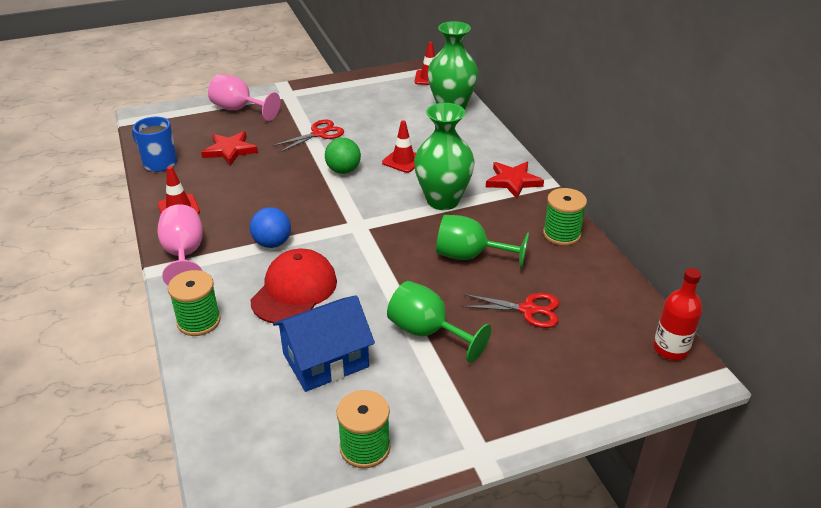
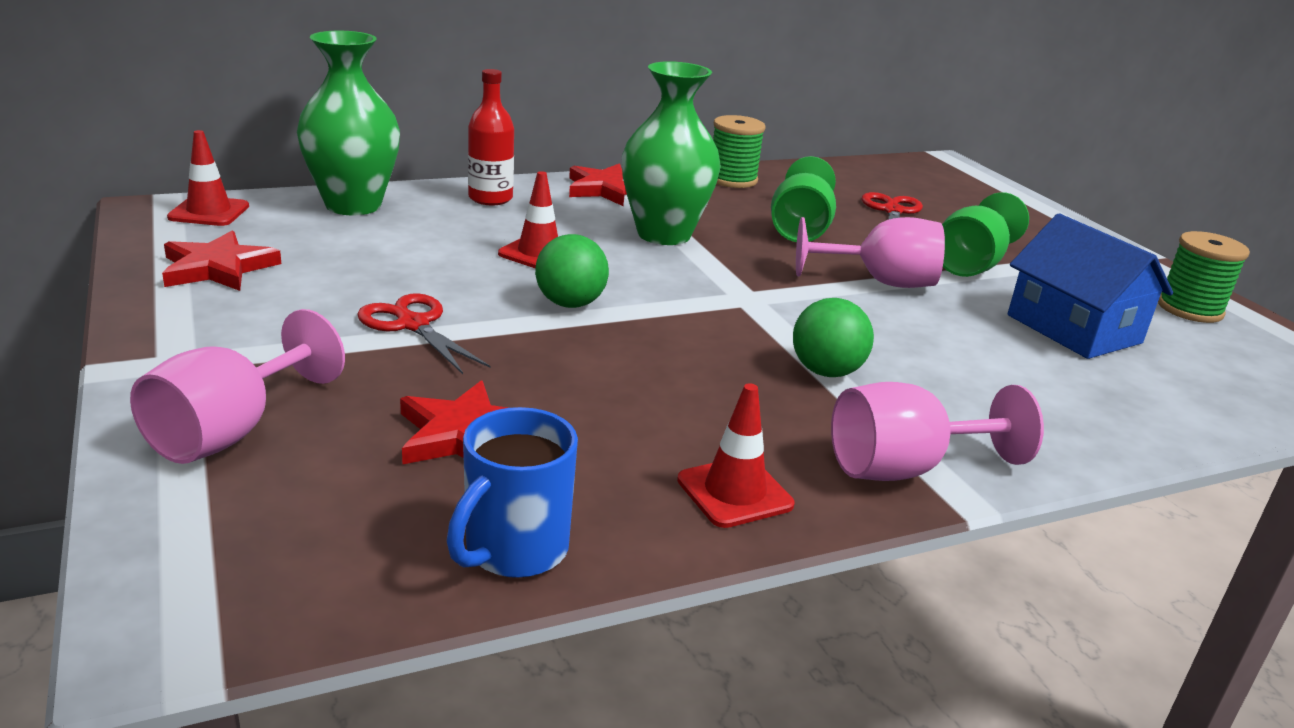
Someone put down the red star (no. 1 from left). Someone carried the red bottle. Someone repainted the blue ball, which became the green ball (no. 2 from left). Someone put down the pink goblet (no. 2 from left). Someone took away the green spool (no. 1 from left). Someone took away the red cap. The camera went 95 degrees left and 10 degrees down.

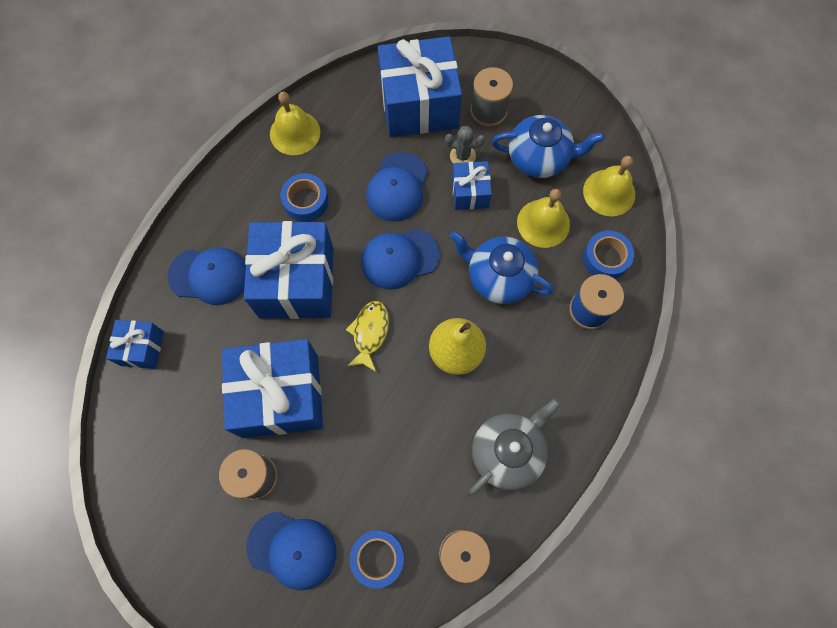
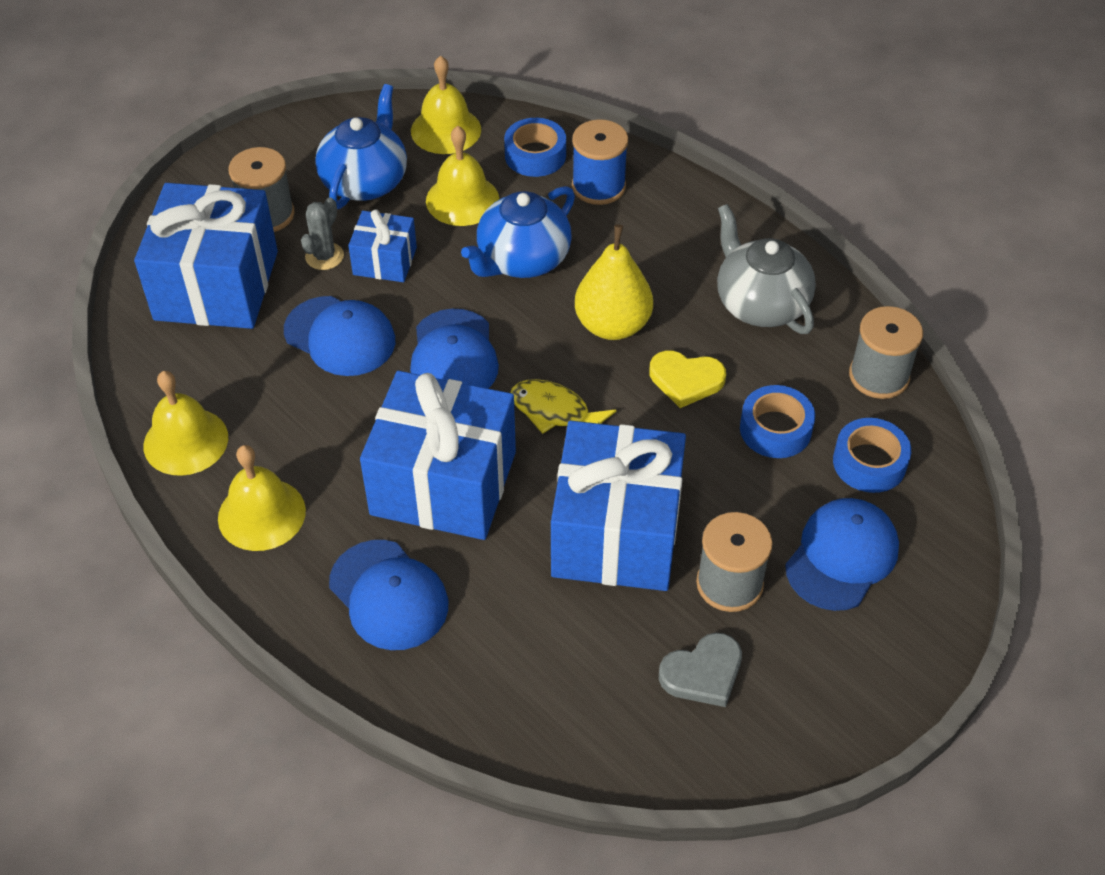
Someone put down the yellow bell (no. 2 from left). Someone rotated the blue cap (no. 1 from left in the first image) by 120 degrees clockwise. Someone put down the yellow heart. Someone put down the grey heart. Someone carried the blue tape (no. 1 from left in the first image). Someone took away the blue gift (no. 1 from left). The camera went 75 degrees left and 20 degrees down.

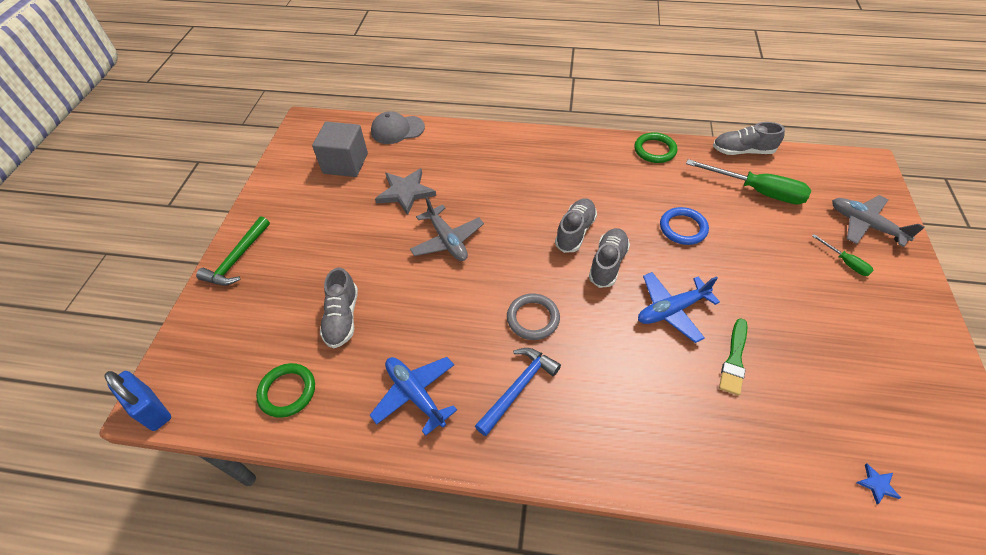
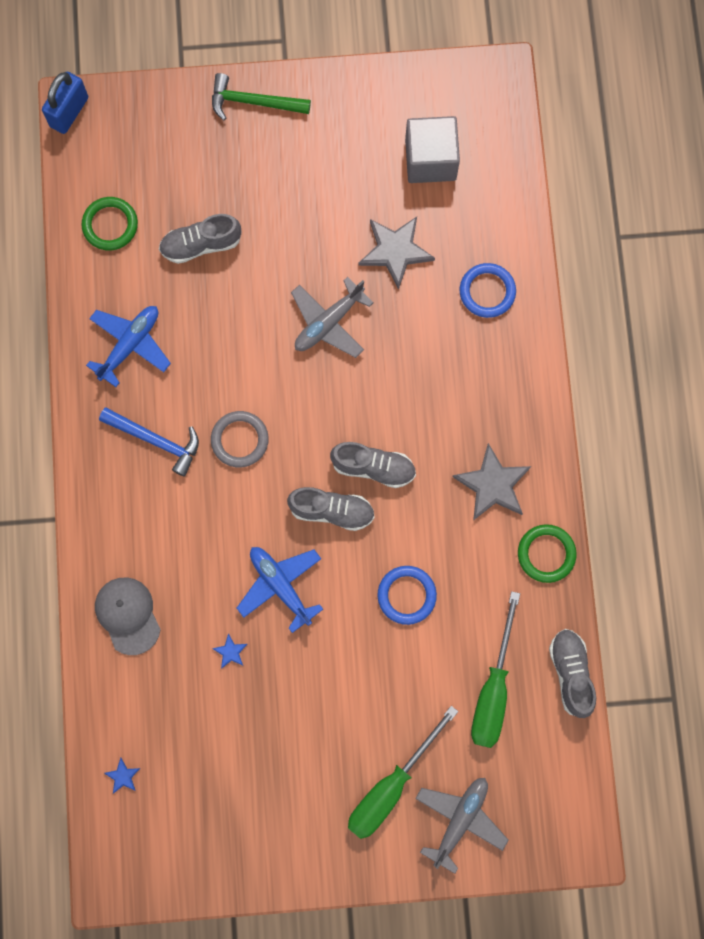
Someone carried the grey cap. Someone swapped the green brush for the blue star (no. 2 from left). Someone scaled the green screwdriver (no. 2 from left in the first image) by 2.07. Someone put down the grey star (no. 2 from left). Someone put down the blue ring (no. 2 from left). The camera went 75 degrees right and 25 degrees up.

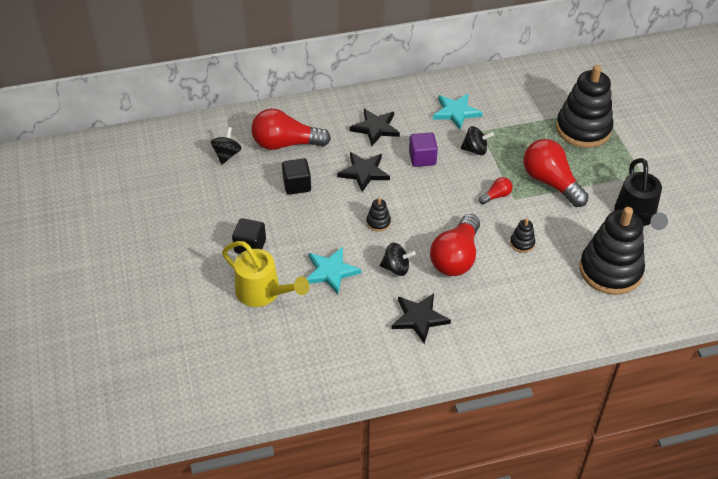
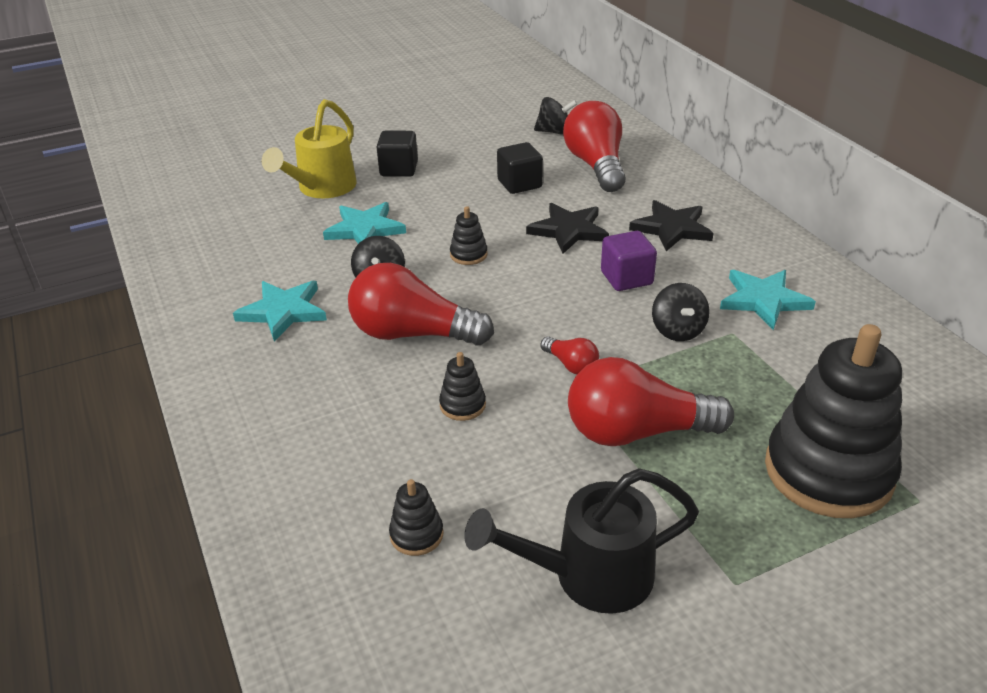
Someone repainted the black star (no. 3 from left), which became the turquoise star (no. 1 from left). Someone scaled the black stacking toy (no. 4 from left in the first image) by 0.41. Someone rotated the red light bulb (no. 4 from left) by 135 degrees counterclockwise. The camera went 80 degrees right and 10 degrees down.

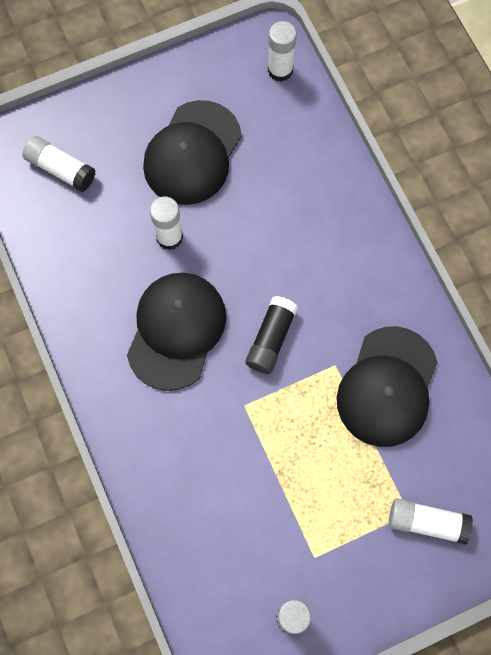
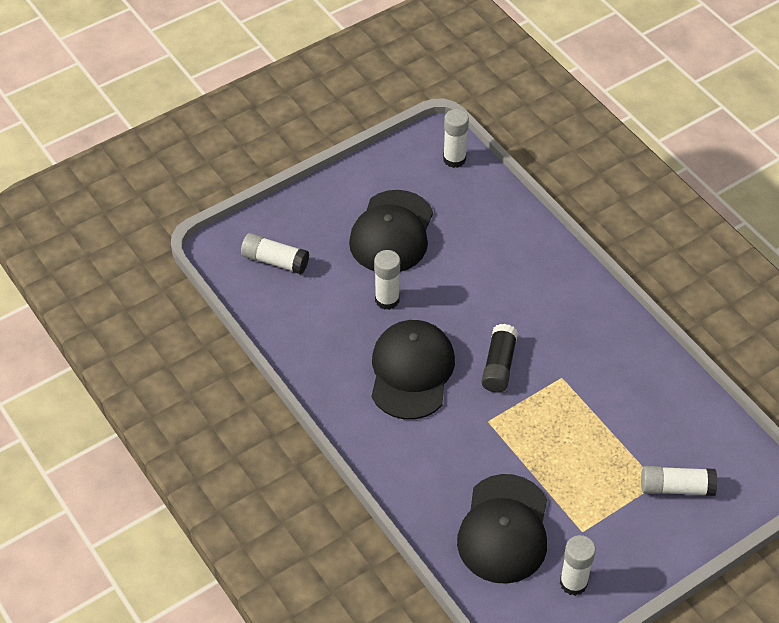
Someone carried the black cap (no. 3 from left). The camera went 10 degrees left and 20 degrees down.

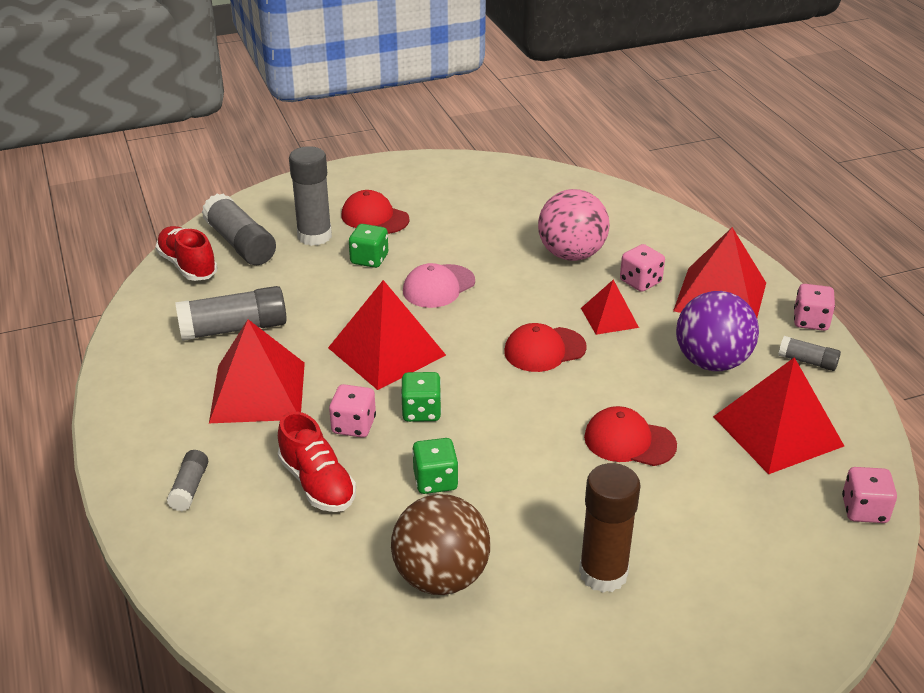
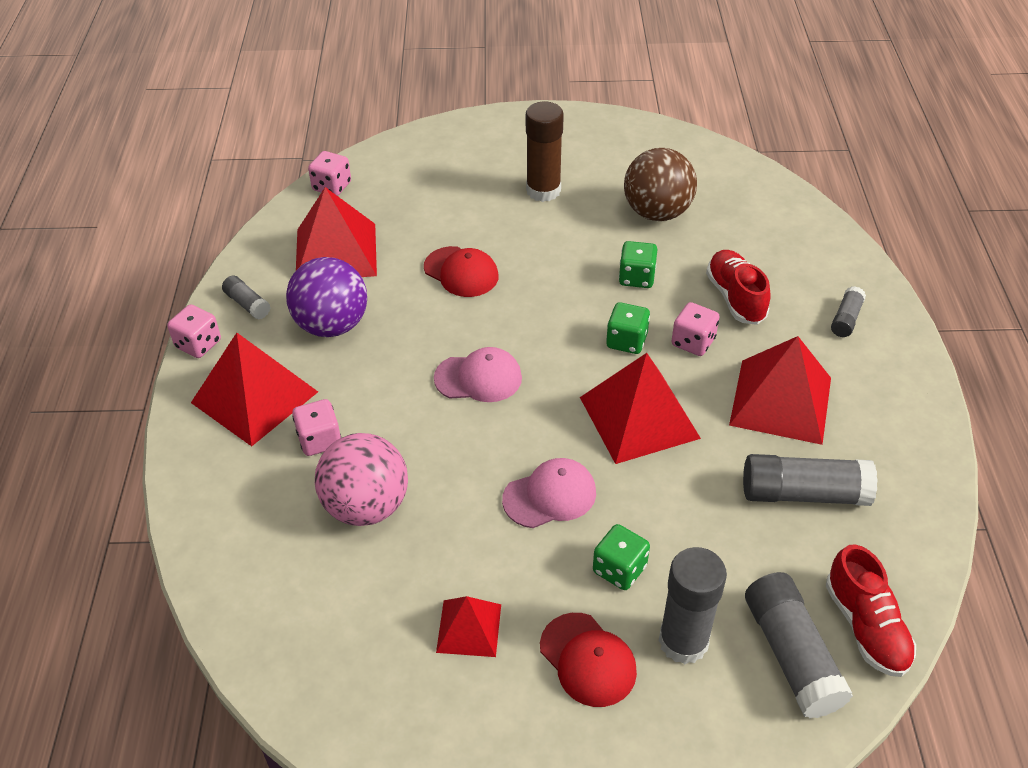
Someone repainted the red cap (no. 2 from left), which became the pink cap (no. 1 from left). Someone carried the red pyramid (no. 3 from left). The camera went 160 degrees left and 10 degrees up.

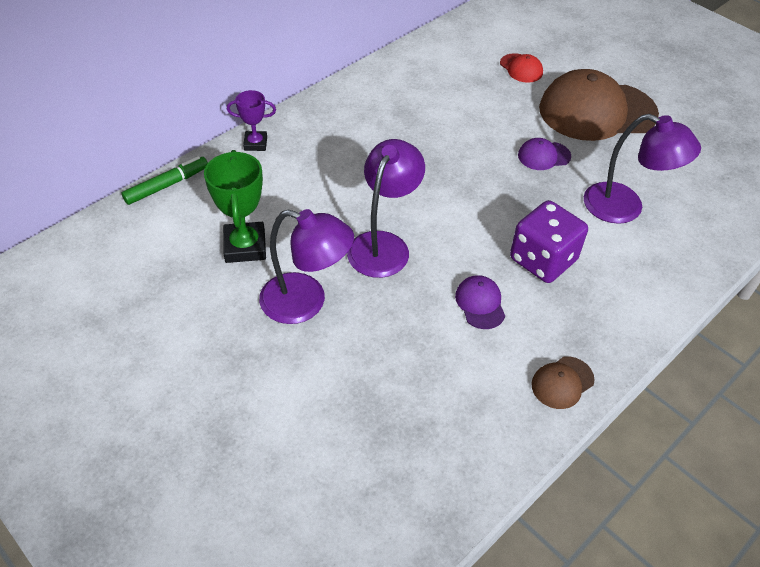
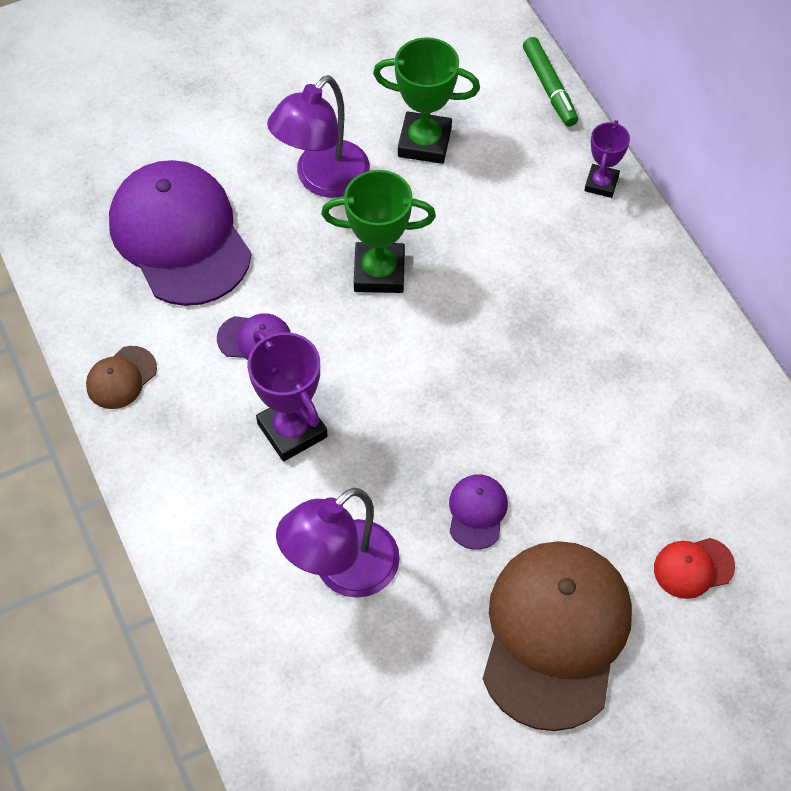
Someone rotated the brown cap (no. 1 from left) by 120 degrees counterclockwise. Someone put down the purple cap (no. 1 from left). Someone swapped the purple dice for the purple trophy (no. 1 from left). Someone swapped the purple lamp (no. 2 from left) for the green trophy (no. 1 from left). The camera went 110 degrees right and 10 degrees up.

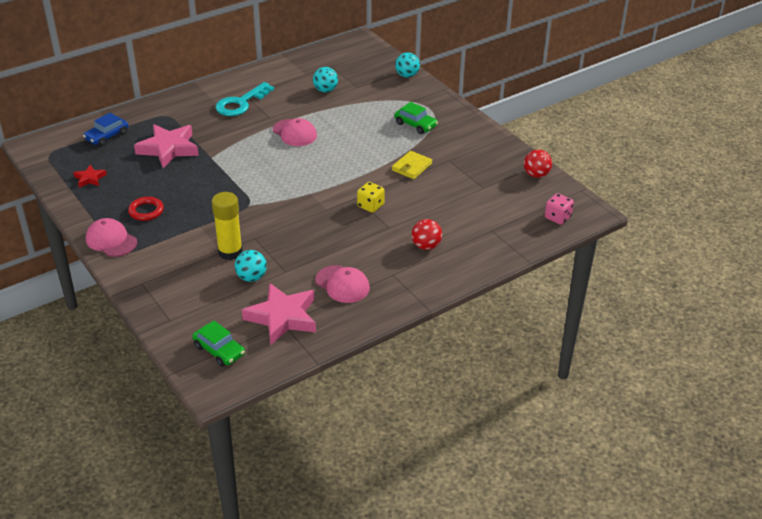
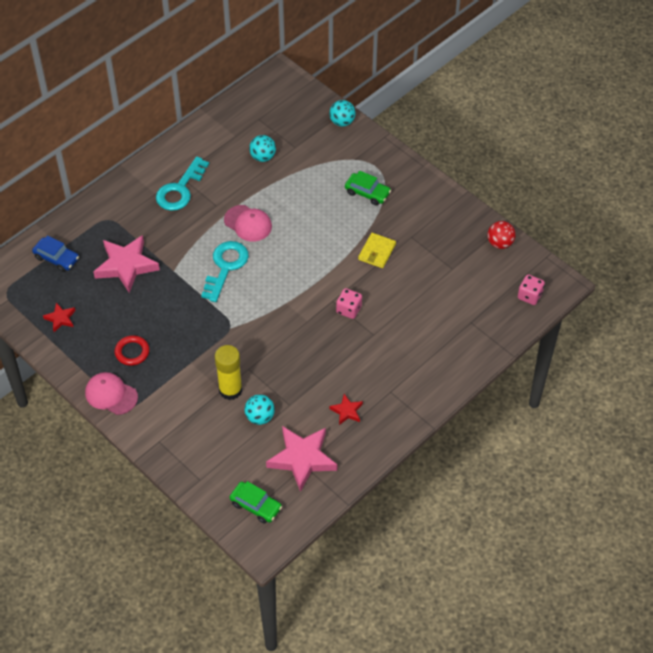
Someone rotated the blue car by 90 degrees counterclockwise. Someone put down the turquoise key (no. 2 from left). Someone swapped the pink cap (no. 3 from left) for the red star (no. 2 from left). Someone repainted the yellow dice, which became the pink dice (no. 1 from left). Someone took away the red ball (no. 1 from left). The camera went 10 degrees left and 15 degrees up.

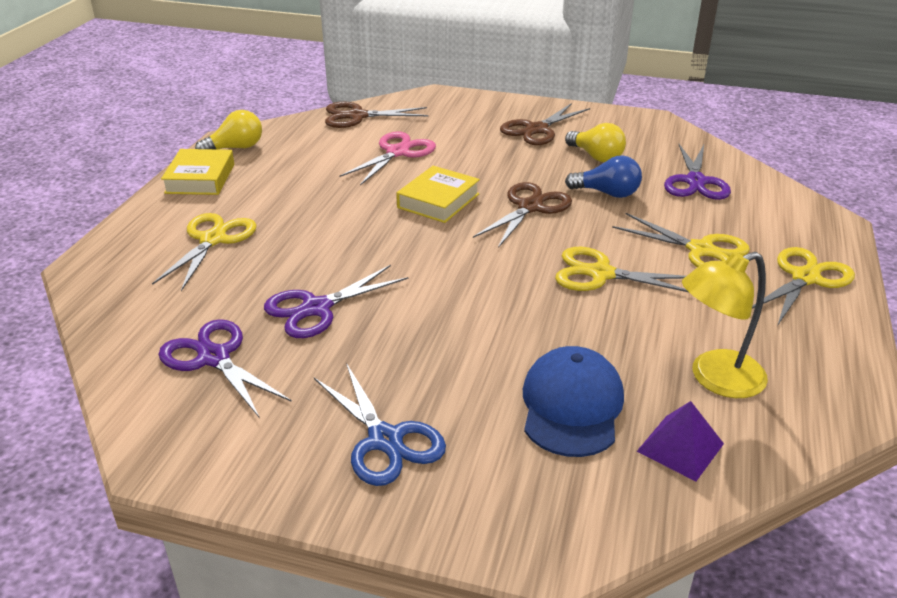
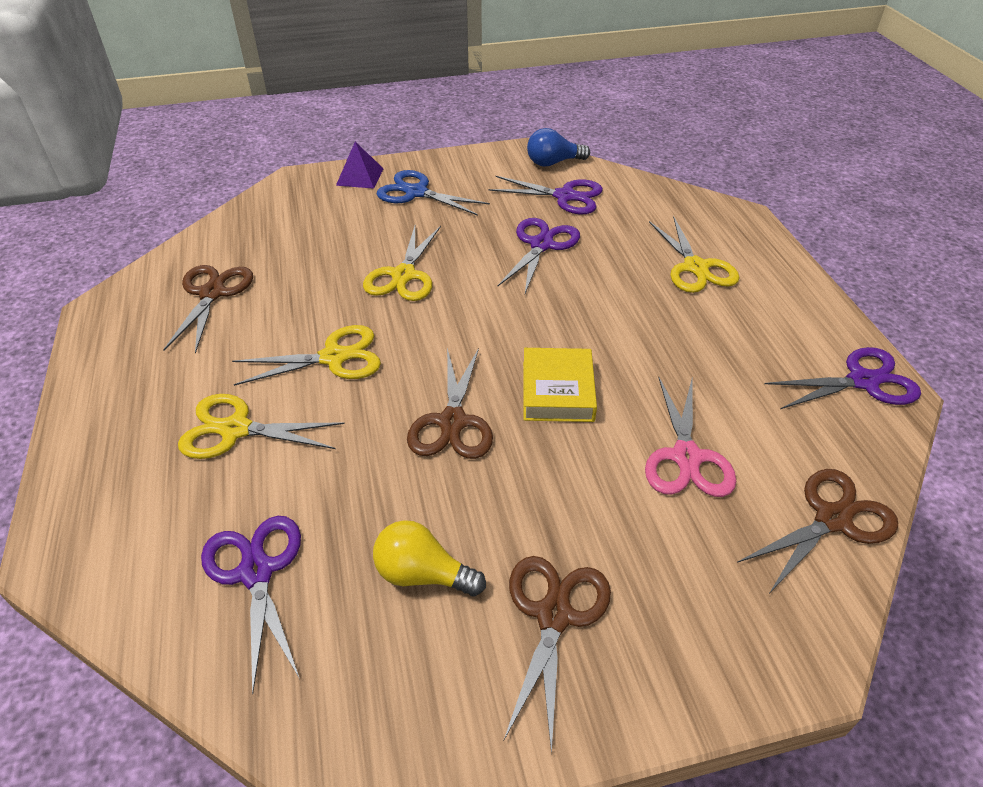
Someone swapped the yellow lamp for the brown scissors (no. 1 from left). Someone carried the purple pyramid. Someone carried the yellow scissors (no. 4 from left in the first image). Someone carried the blue light bulb. Someone swapped the yellow light bulb (no. 1 from left) for the purple scissors (no. 4 from left). Someone took away the yellow book (no. 1 from left). Someone took away the blue cap. The camera went 150 degrees right and 10 degrees up.

